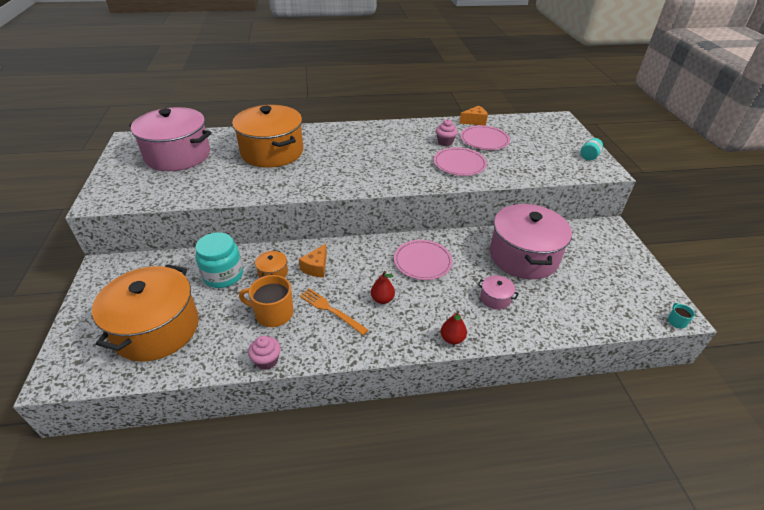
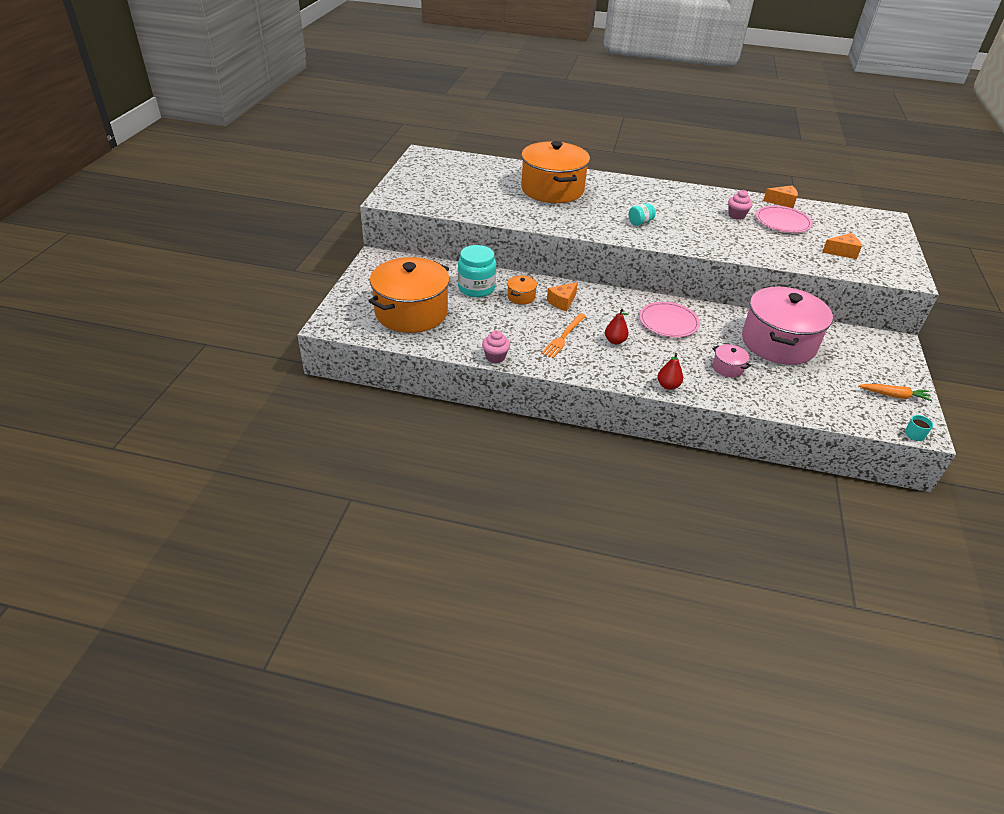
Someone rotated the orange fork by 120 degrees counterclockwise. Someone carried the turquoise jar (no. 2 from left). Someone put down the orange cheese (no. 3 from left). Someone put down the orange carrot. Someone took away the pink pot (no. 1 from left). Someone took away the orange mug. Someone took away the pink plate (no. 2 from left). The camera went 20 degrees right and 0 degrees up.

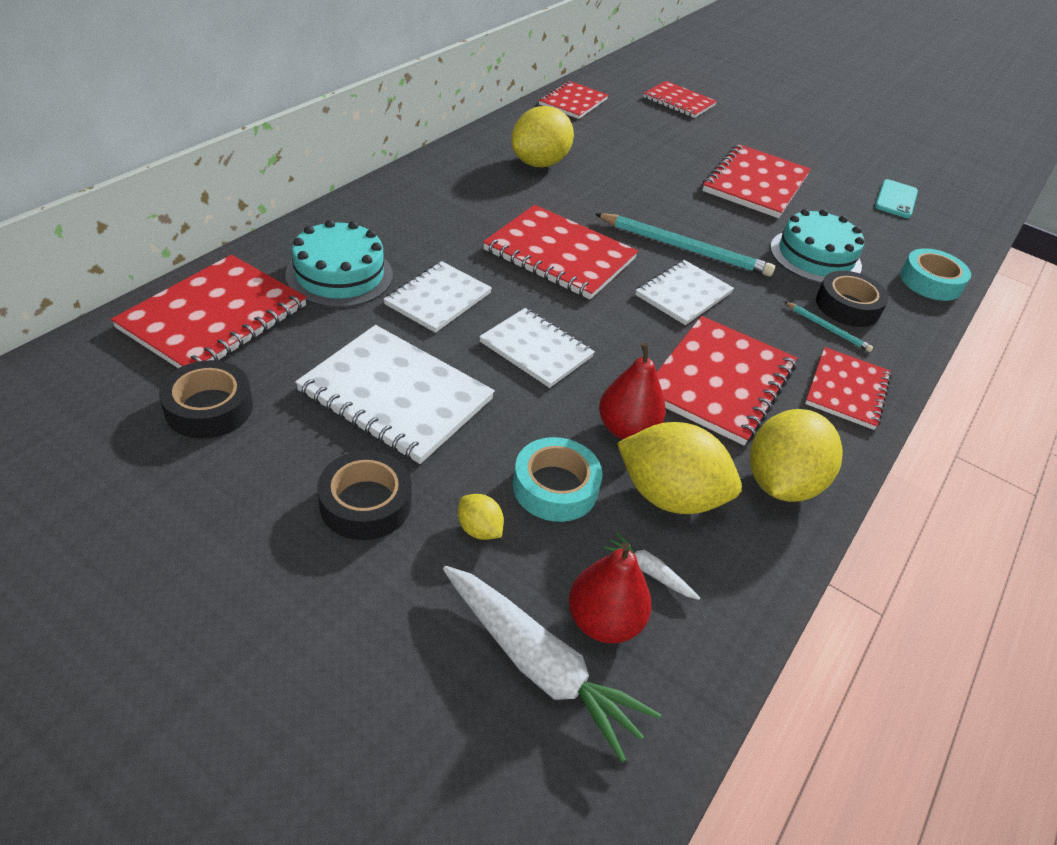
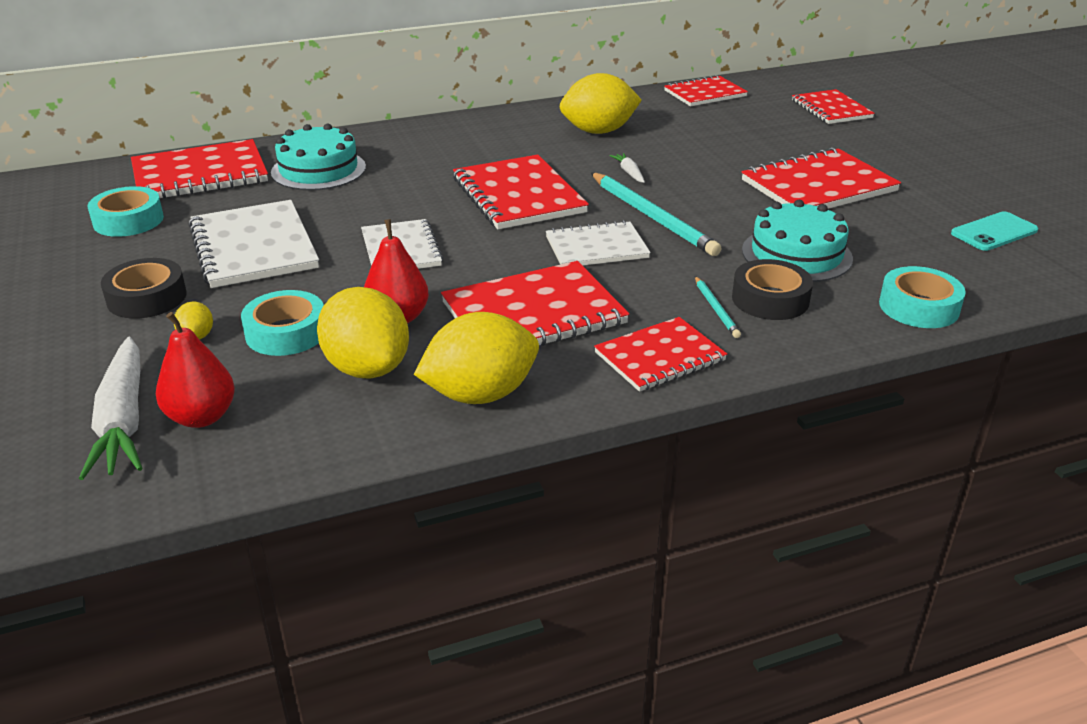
Someone repainted the black tape (no. 1 from left), which became the turquoise tape (no. 1 from left). Someone carried the white carrot (no. 2 from left). Someone took away the white notebook (no. 2 from left). The camera went 40 degrees right and 10 degrees down.

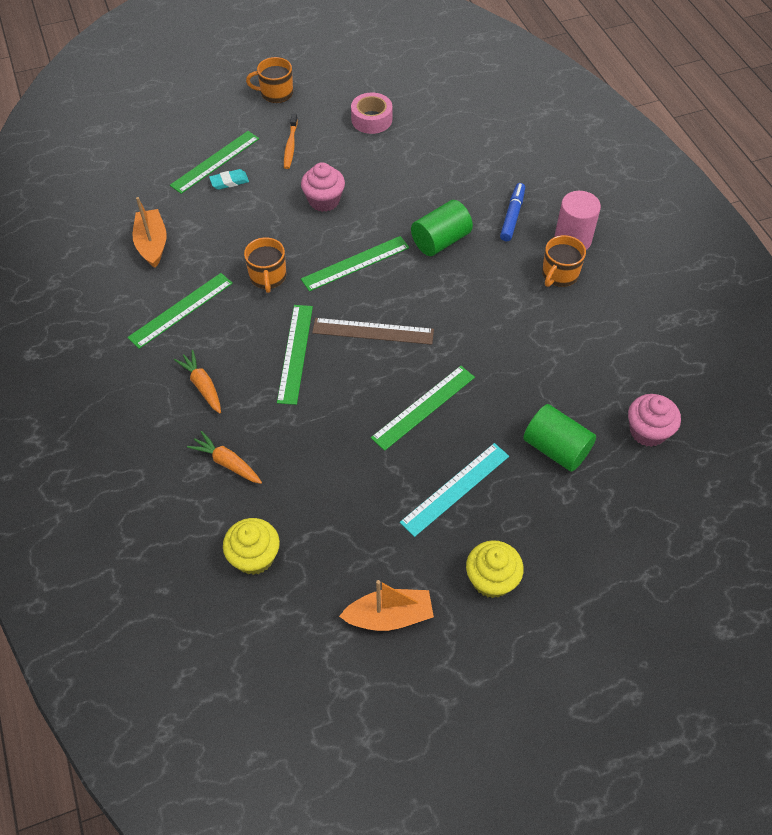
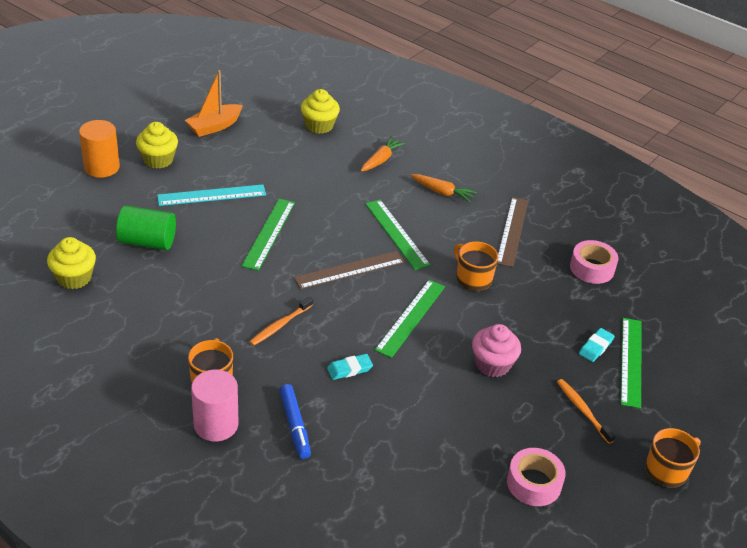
Someone repainted the pink cupcake (no. 2 from left), which became the yellow cupcake (no. 1 from left). Someone put down the orange cylinder. Someone rotated the turquoise ruler by 60 degrees clockwise. Someone put down the orange toothbrush (no. 1 from left). Someone swapped the green cylinder (no. 1 from left) for the turquoise eraser (no. 1 from left). Someone rotated the orange carrot (no. 2 from left in the first image) by 60 degrees counterclockwise. Someone repainted the green ruler (no. 1 from left), which became the brown ruler (no. 2 from left). Someone swapped the orange boat (no. 1 from left) for the pink tape (no. 2 from left). The camera went 145 degrees right and 15 degrees down.

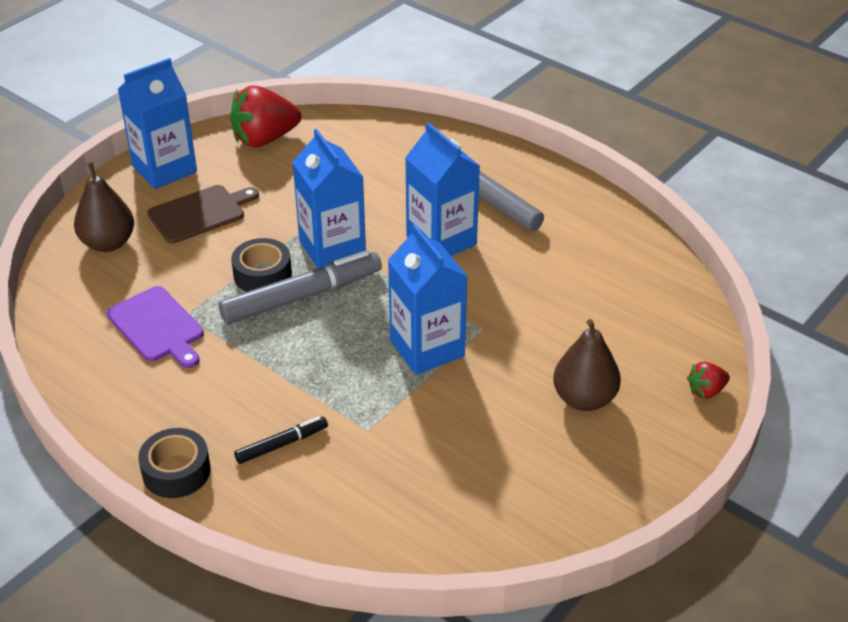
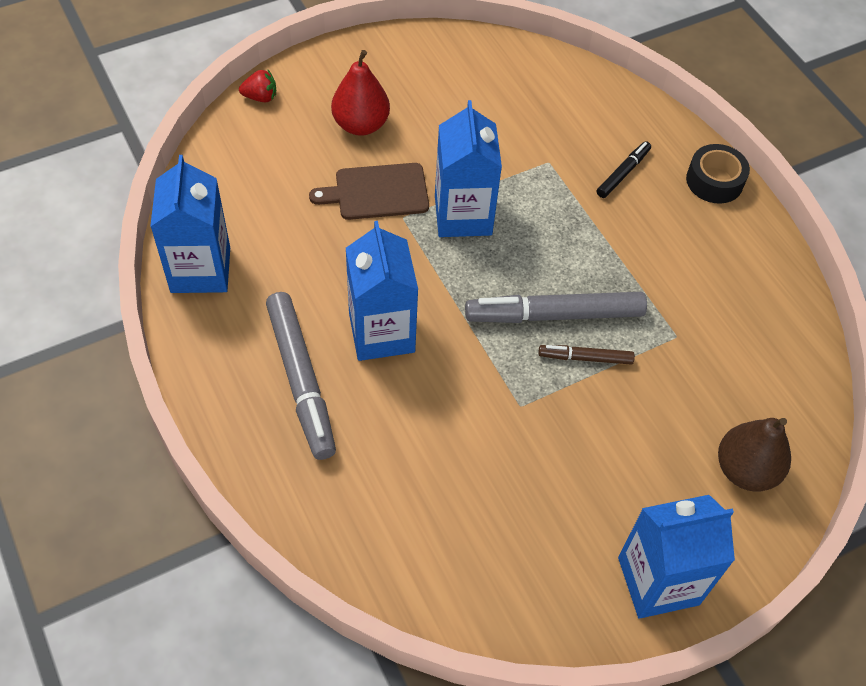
Someone carried the blue carton (no. 2 from left in the first image). Someone carried the brown cutting board. Someone repainted the brown pear (no. 2 from left), which became the red pear. Someone swapped the black tape (no. 2 from left) for the brown marker. Someone rotated the black marker by 135 degrees clockwise. Someone took away the purple cutting board. Someone took away the red strawberry (no. 1 from left). The camera went 160 degrees left and 15 degrees up.

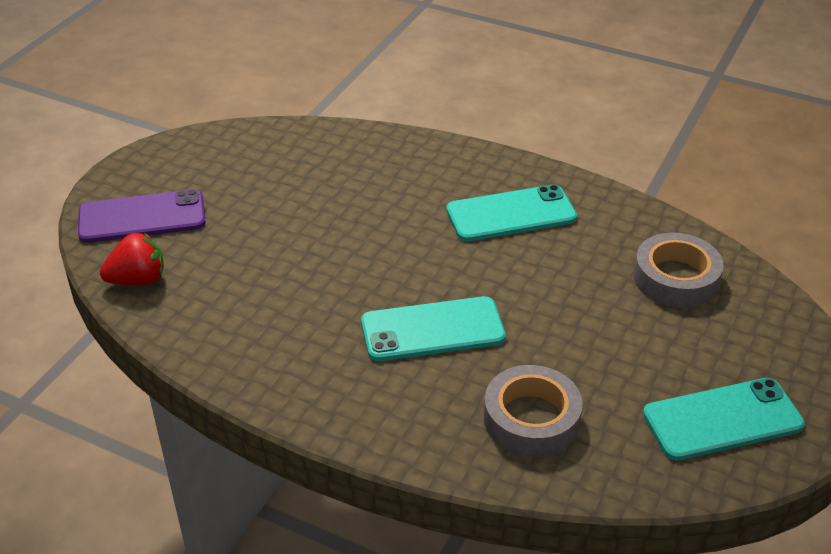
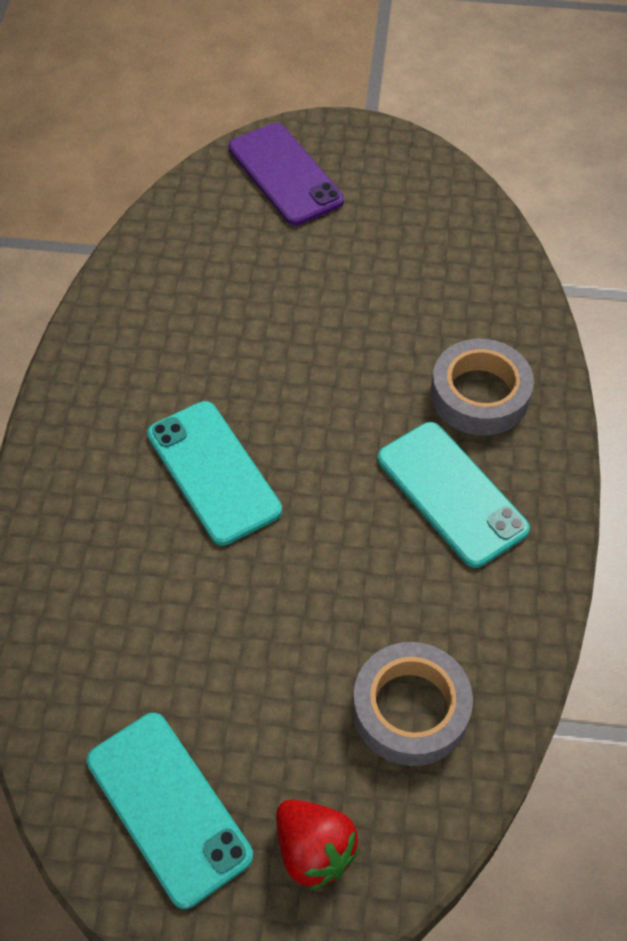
Someone carried the red strawberry. Someone carried the grey tape (no. 1 from left in the first image). The camera went 70 degrees right and 15 degrees up.

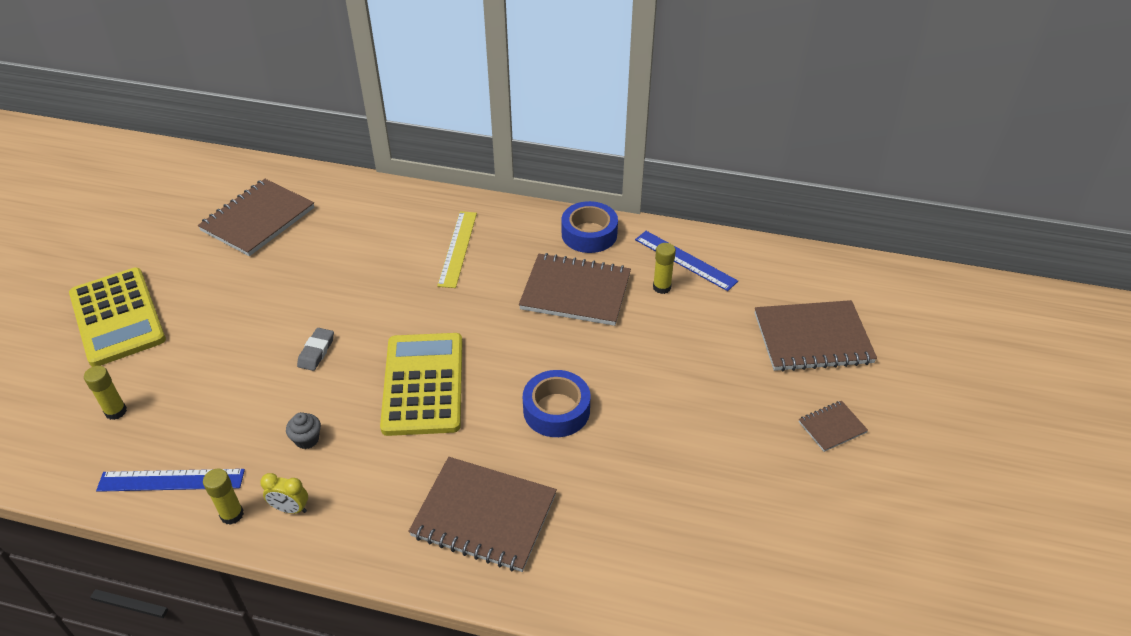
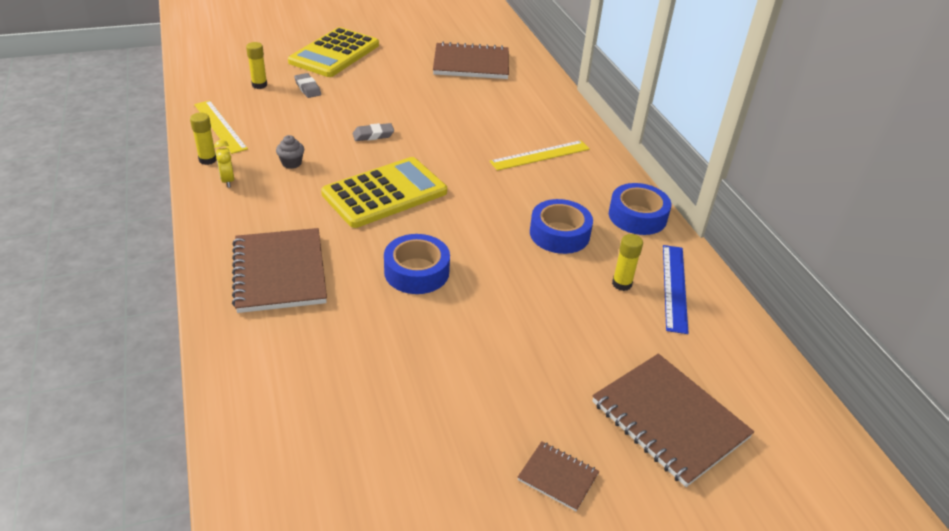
Someone repainted the blue ruler (no. 1 from left), which became the yellow ruler (no. 1 from left). Someone put down the grey eraser (no. 1 from left). Someone swapped the brown notebook (no. 3 from left) for the blue tape (no. 2 from left). The camera went 55 degrees right and 5 degrees down.

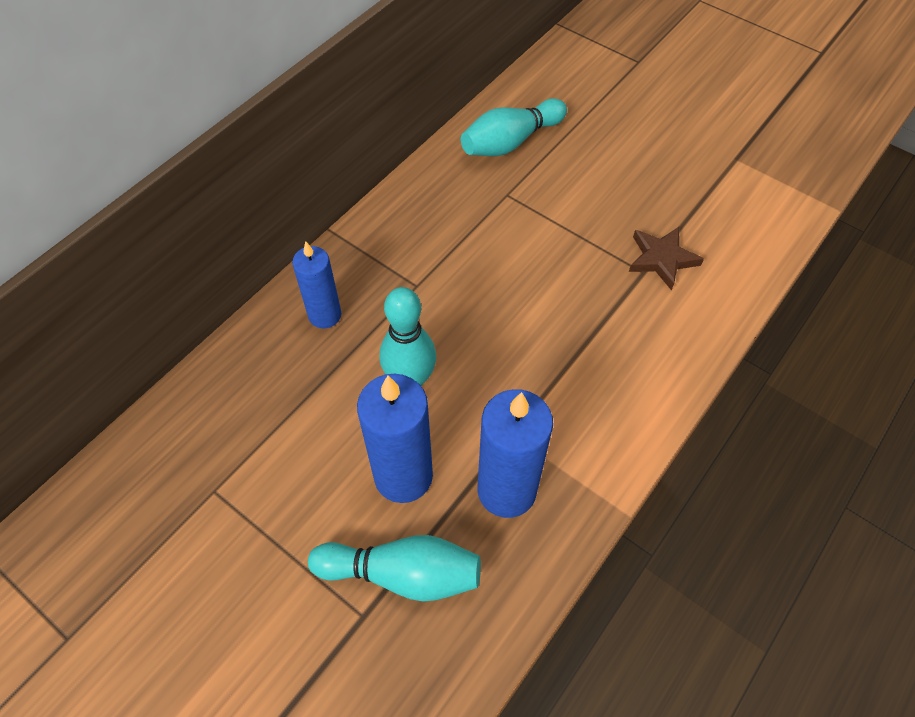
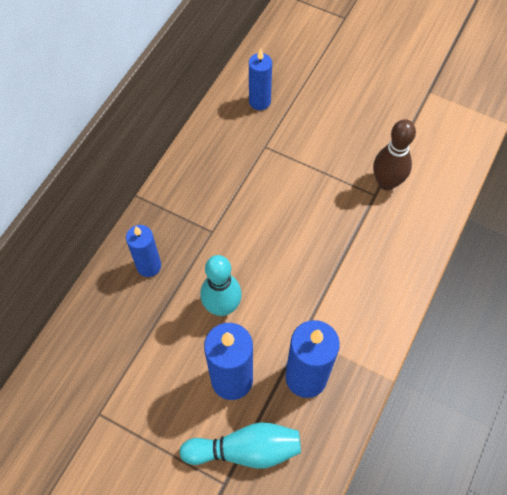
Someone swapped the turquoise bowling pin (no. 3 from left) for the blue candle (no. 3 from left). Someone swapped the brown star for the brown bowling pin. The camera went 10 degrees left and 5 degrees up.

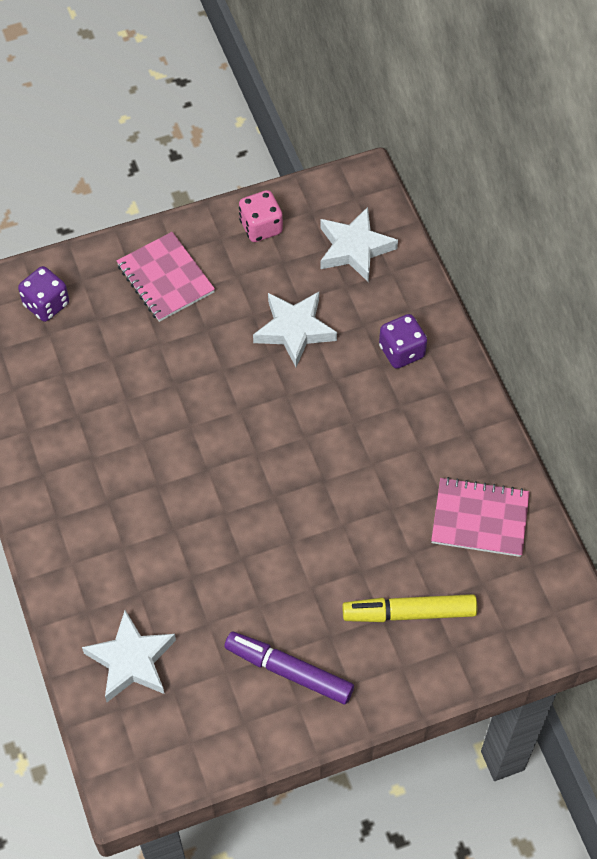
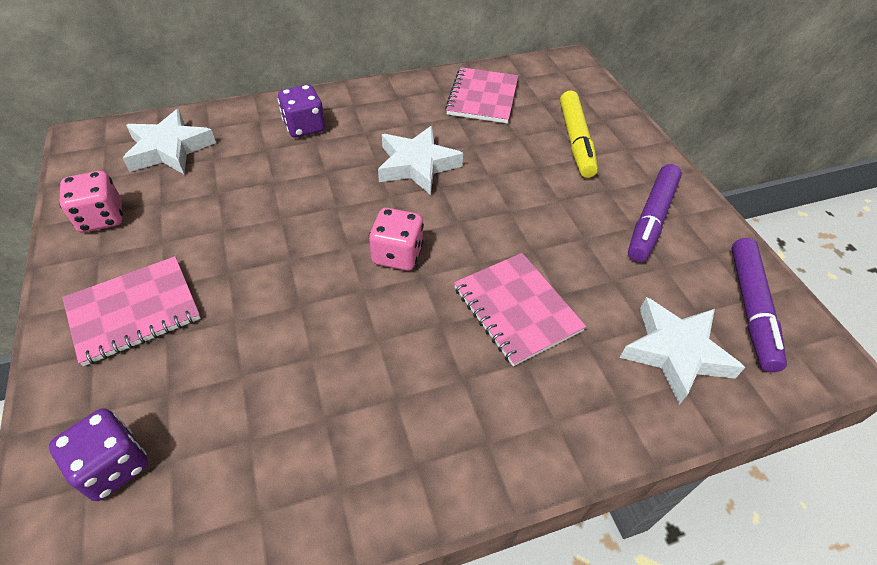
Someone put down the pink dice (no. 2 from left). Someone carried the white star (no. 2 from left). Someone put down the pink notebook (no. 3 from left). Someone put down the purple marker (no. 2 from left). The camera went 90 degrees left and 10 degrees down.

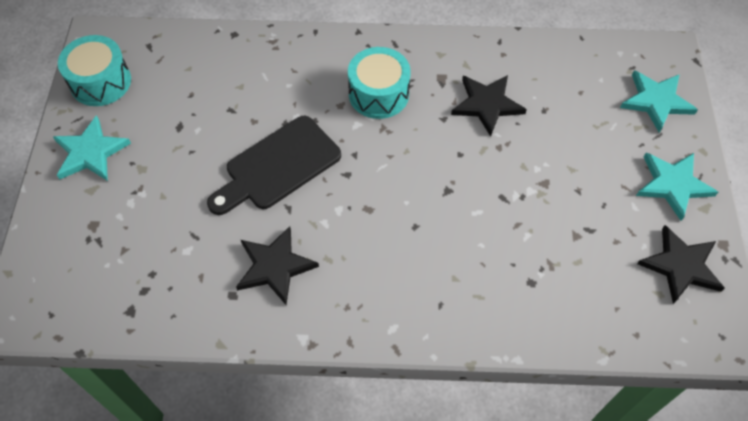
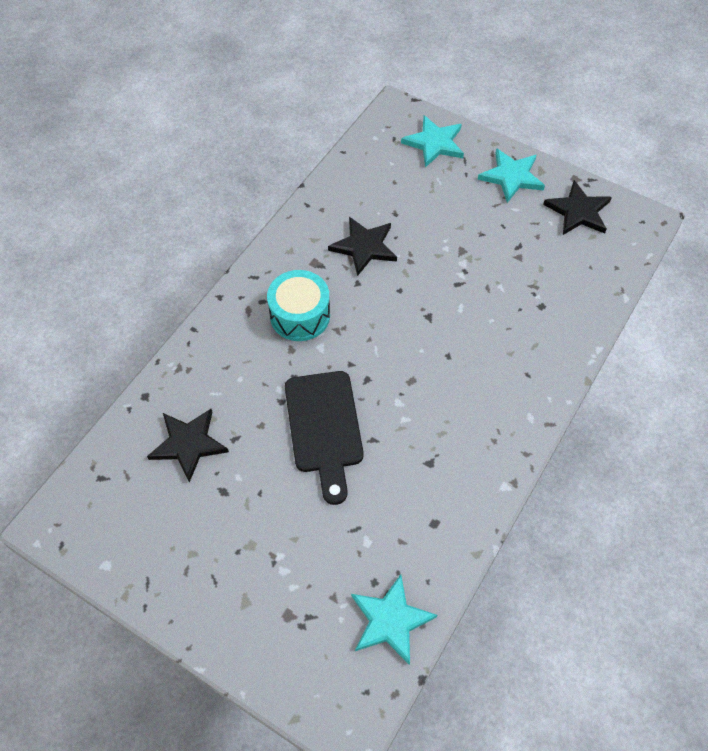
Someone carried the black star (no. 1 from left). Someone carried the turquoise star (no. 1 from left). Someone took away the turquoise drum (no. 1 from left). The camera went 60 degrees left and 0 degrees up.

